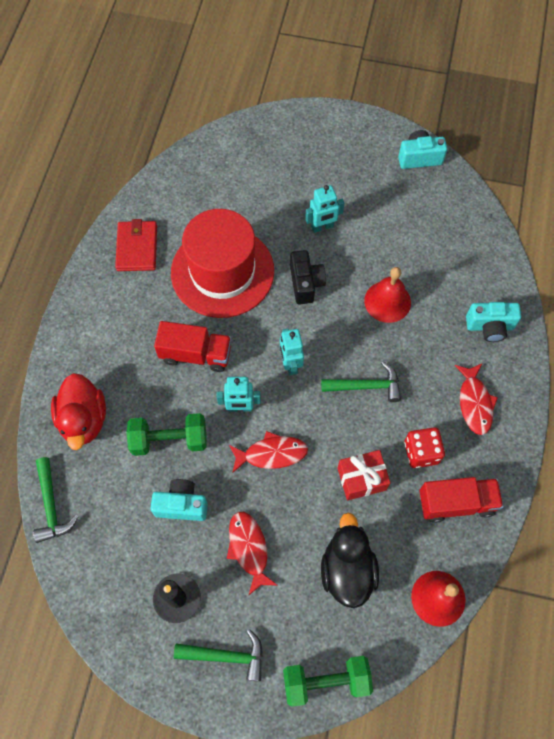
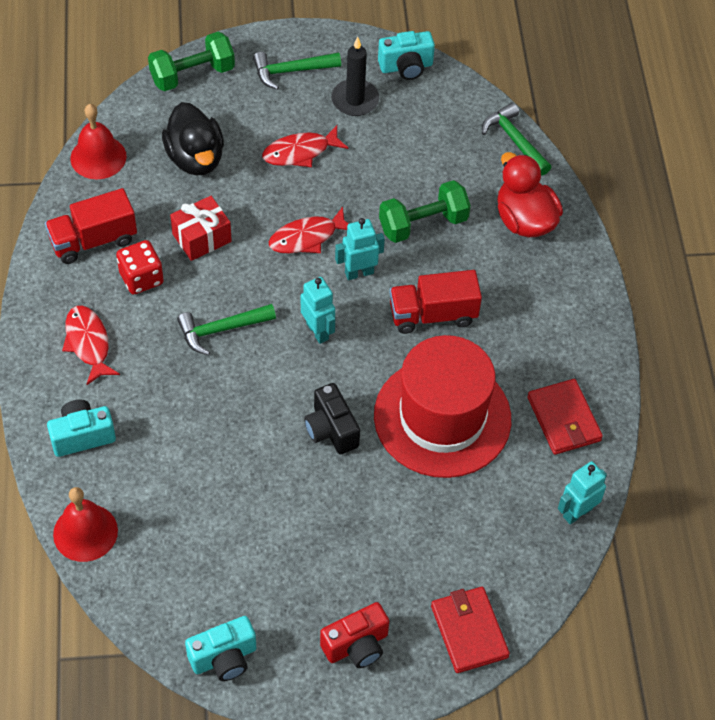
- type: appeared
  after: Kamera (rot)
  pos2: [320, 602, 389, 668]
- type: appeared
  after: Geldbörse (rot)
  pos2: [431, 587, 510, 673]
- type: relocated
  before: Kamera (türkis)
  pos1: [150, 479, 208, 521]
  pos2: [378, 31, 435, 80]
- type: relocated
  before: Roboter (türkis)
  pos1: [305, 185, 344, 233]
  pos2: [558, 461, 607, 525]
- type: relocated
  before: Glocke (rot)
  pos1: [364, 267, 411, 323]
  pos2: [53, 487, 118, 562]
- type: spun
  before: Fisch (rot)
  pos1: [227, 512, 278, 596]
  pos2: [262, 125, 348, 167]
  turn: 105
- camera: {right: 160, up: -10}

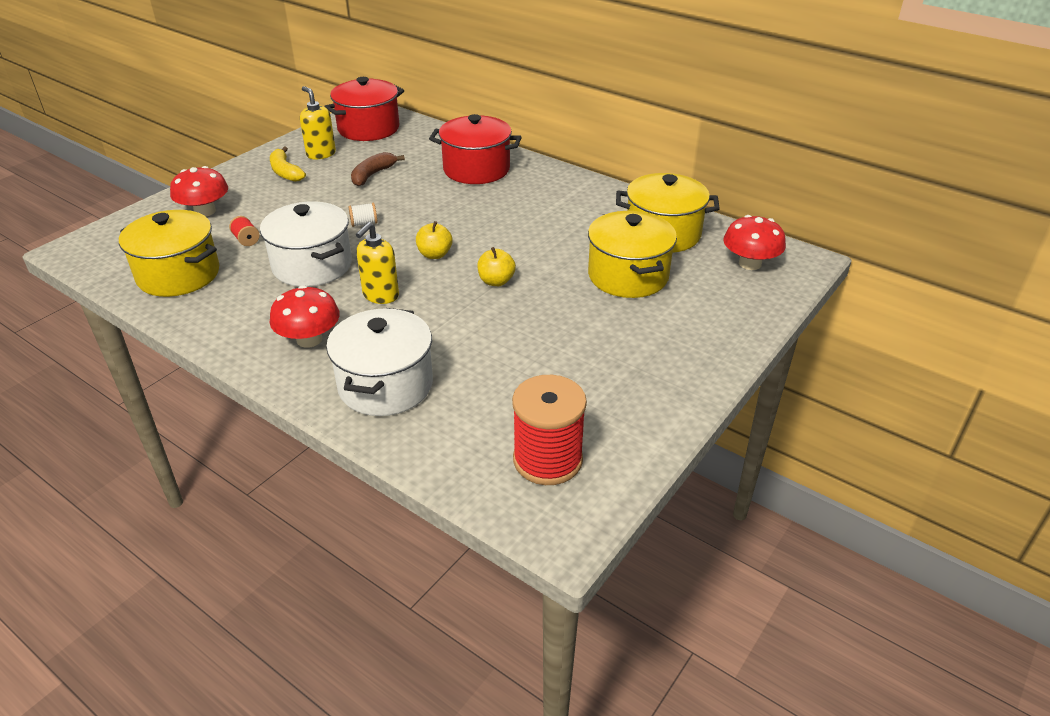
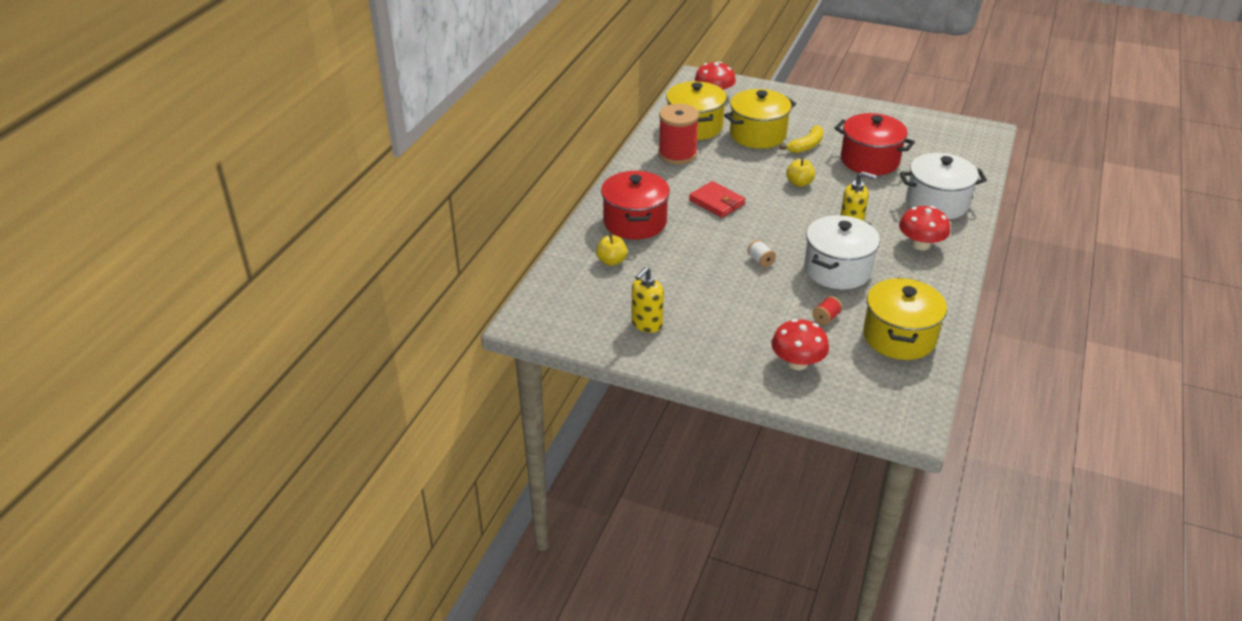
- type: missing
  before: Banane (braun)
  pos1: [351, 152, 405, 186]
- type: appeared
  after: Geldbörse (rot)
  pos2: [689, 181, 746, 218]
- type: relocated
  before: Banane (gelb)
  pos1: [270, 147, 306, 182]
  pos2: [780, 125, 823, 153]
- type: relocated
  before: Kochtopf (rot)
  pos1: [324, 77, 404, 141]
  pos2: [834, 113, 915, 175]
- type: relocated
  before: Apfel (gelb)
  pos1: [416, 221, 453, 259]
  pos2: [596, 234, 627, 266]
- type: relocated
  before: Garnrolle (rot)
  pos1: [512, 375, 587, 485]
  pos2: [658, 104, 699, 164]
- camera: {right: -105, up: 0}

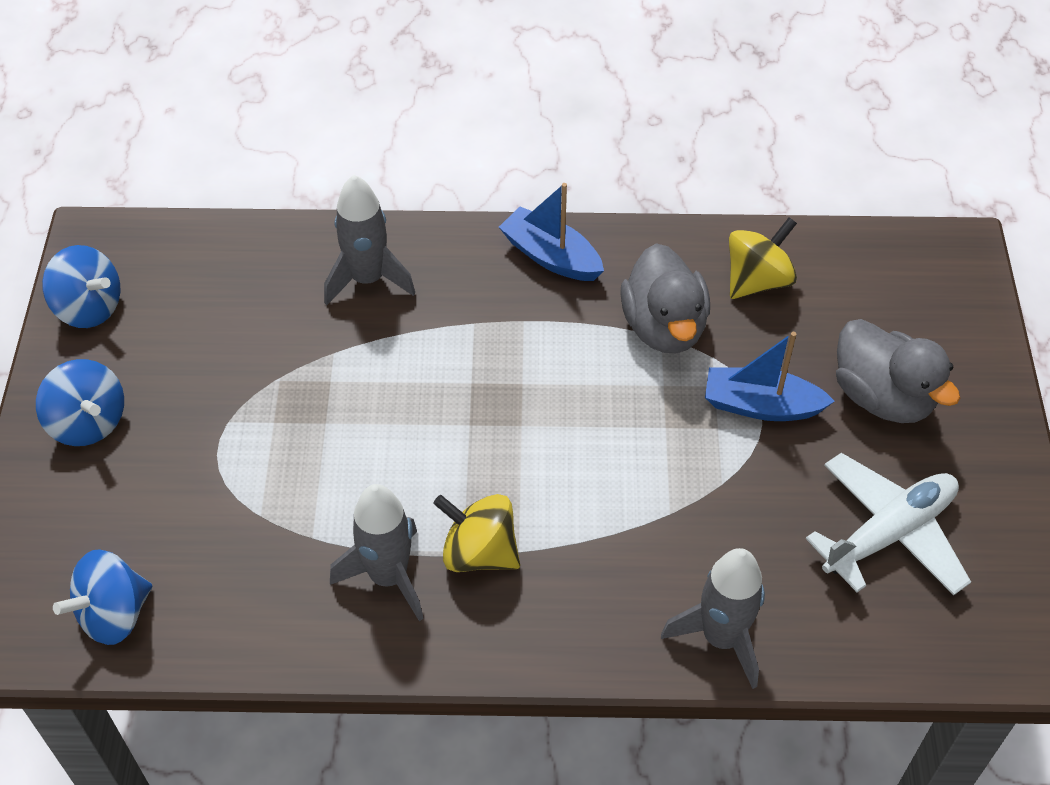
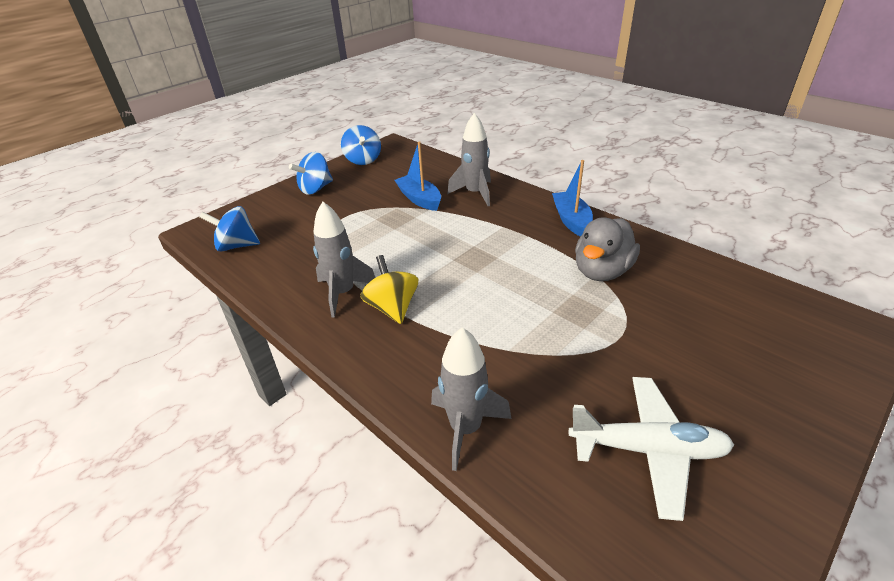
- type: missing
  before: Kreisel (gelb)
  pos1: [729, 217, 797, 299]
- type: missing
  before: Ente (grau)
  pos1: [836, 319, 960, 423]
- type: relocated
  before: Boot (blau)
  pos1: [705, 332, 835, 421]
  pos2: [395, 141, 441, 211]
- type: spun
  before: Kreisel (blau)
  pos1: [36, 359, 124, 446]
  pos2: [289, 152, 333, 195]
  turn: 45
- camera: {right: 45, up: -15}

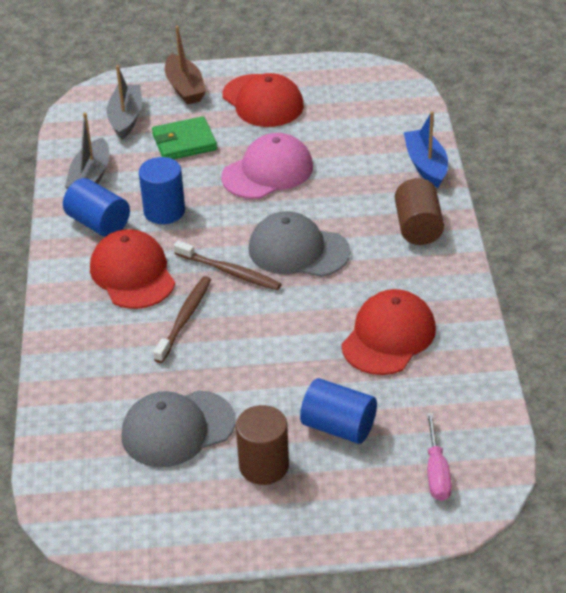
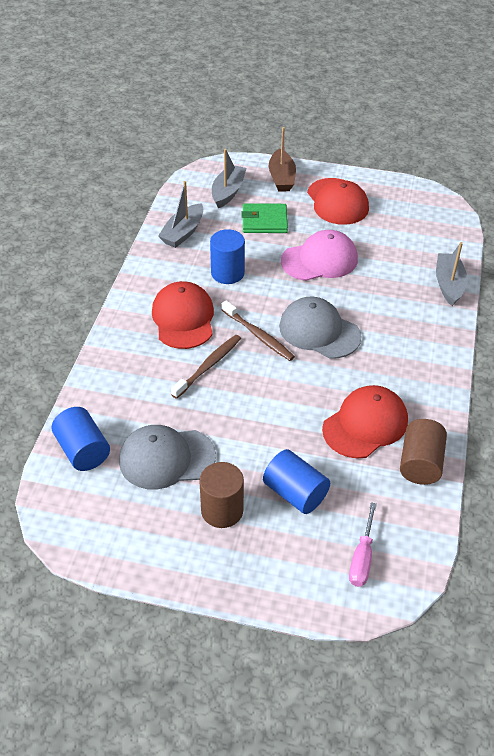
- type: relocated
  before: Vollzylinder (blau)
  pos1: [63, 178, 130, 237]
  pos2: [51, 407, 110, 471]
- type: relocated
  before: Vollzylinder (braun)
  pos1: [395, 178, 444, 245]
  pos2: [400, 419, 447, 485]
- type: colour
  before: Boot (blau)
  after: Boot (grau)
  pos1: [404, 111, 448, 188]
  pos2: [436, 242, 468, 306]
- camera: {right: 15, up: 5}

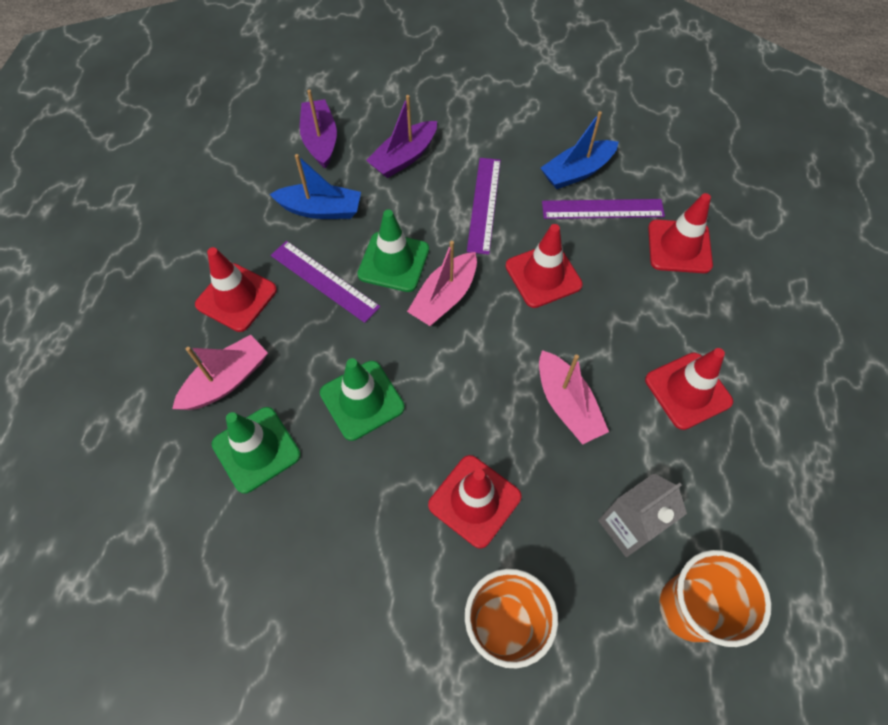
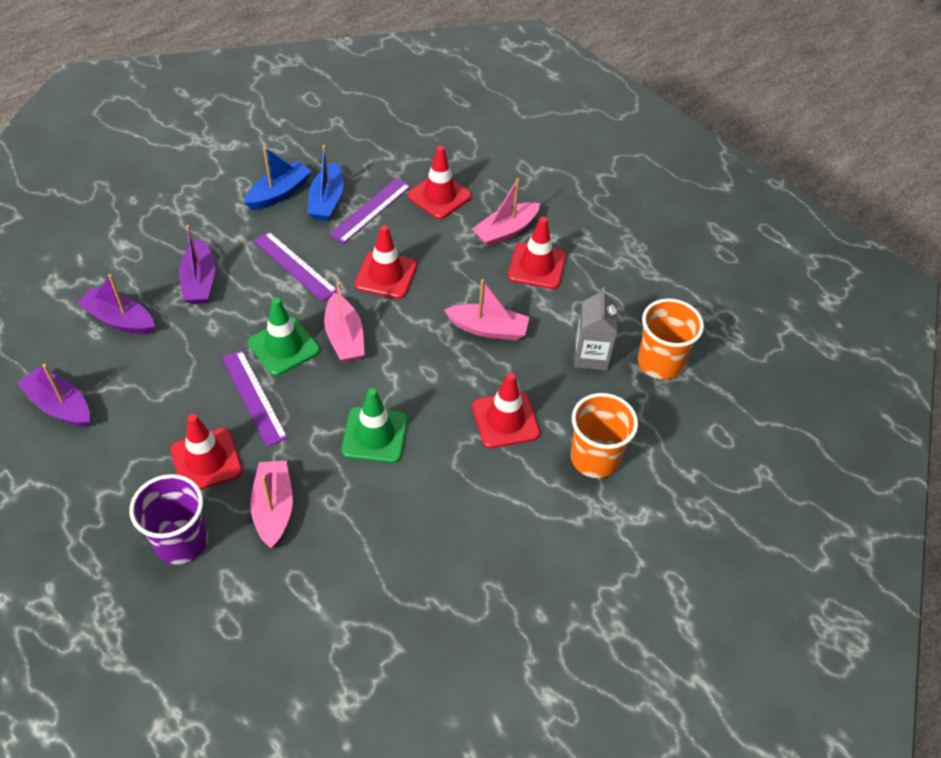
- type: missing
  before: Leitkegel (grün)
  pos1: [212, 407, 301, 494]
- type: appeared
  after: Boot (lila)
  pos2: [18, 364, 90, 427]
- type: appeared
  after: Becher (lila)
  pos2: [129, 474, 208, 564]
- type: appeared
  after: Boot (rosa)
  pos2: [472, 178, 540, 247]
- type: relocated
  before: Boot (blau)
  pos1: [269, 154, 361, 219]
  pos2: [244, 147, 312, 210]
- type: spun
  before: Lineal (lila)
  pos1: [271, 241, 380, 323]
  pos2: [222, 350, 288, 447]
  turn: 75
- camera: {right: -55, up: -10}

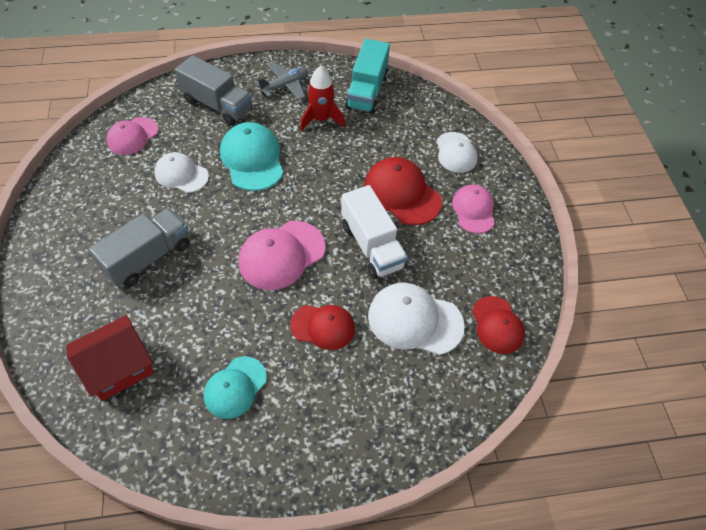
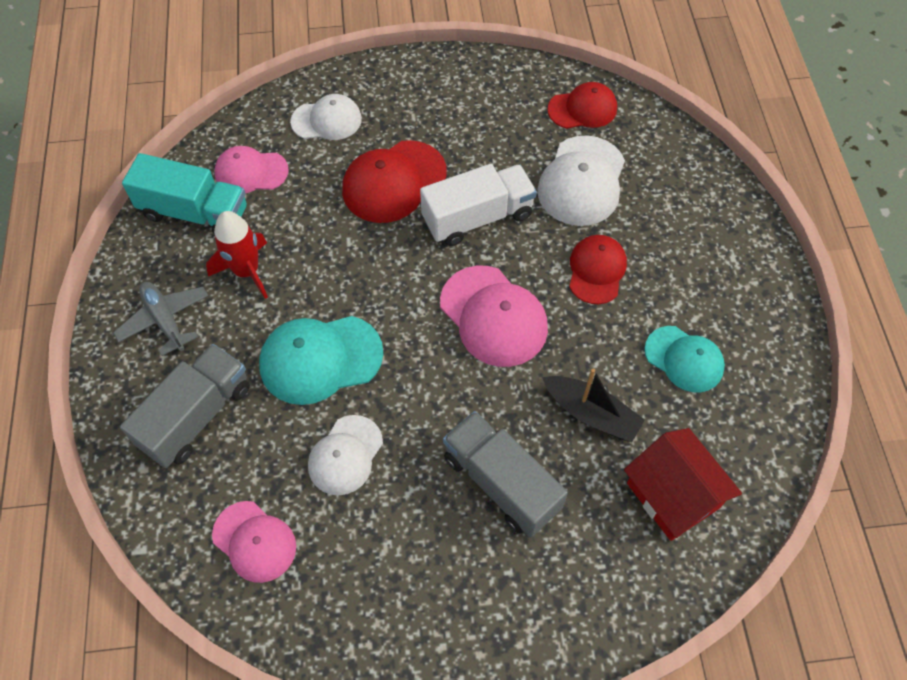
- type: appeared
  after: Boot (schwarz)
  pos2: [542, 368, 645, 442]
- type: relocated
  before: Kappe (rosa)
  pos1: [452, 184, 495, 234]
  pos2: [215, 146, 289, 193]
- camera: {right: -85, up: 5}

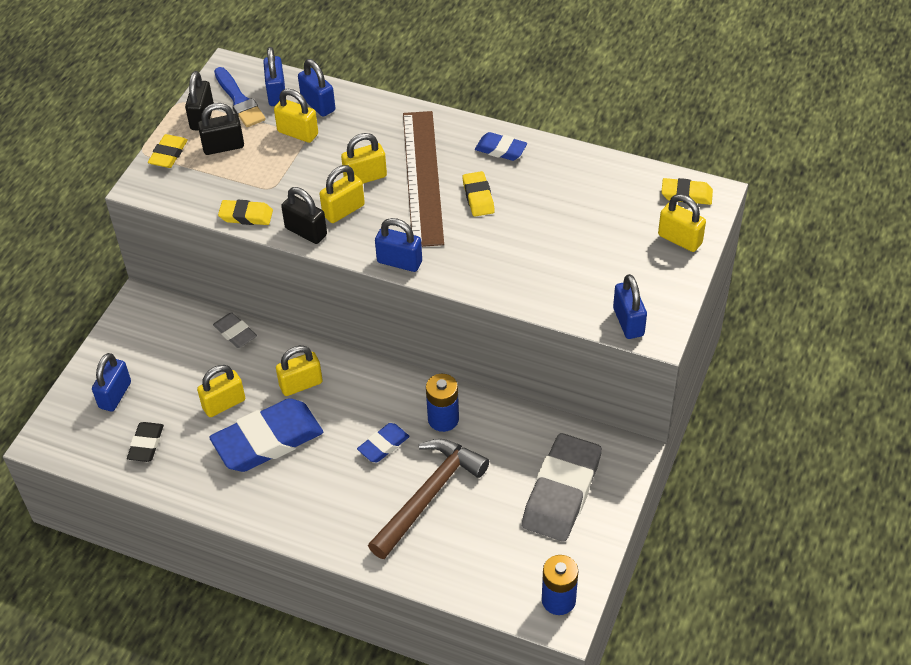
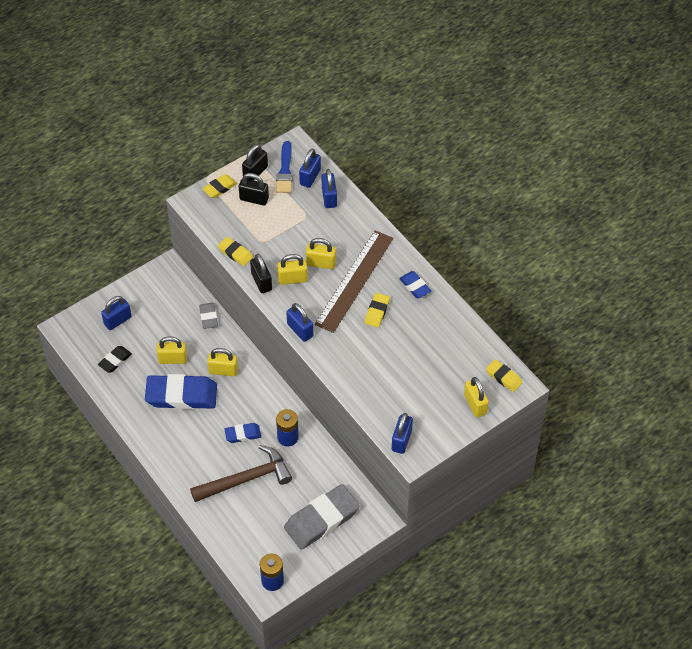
- type: missing
  before: Vorhängeschloss (gelb)
  pos1: [274, 89, 318, 143]
- camera: {right: 30, up: 5}

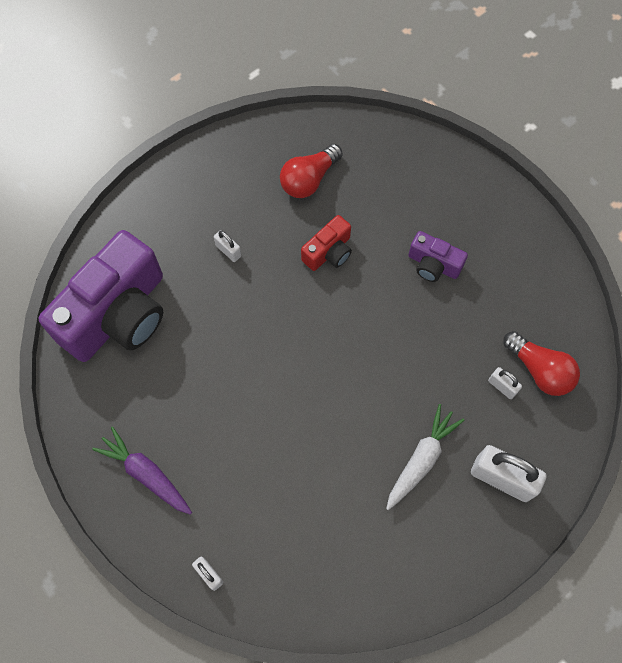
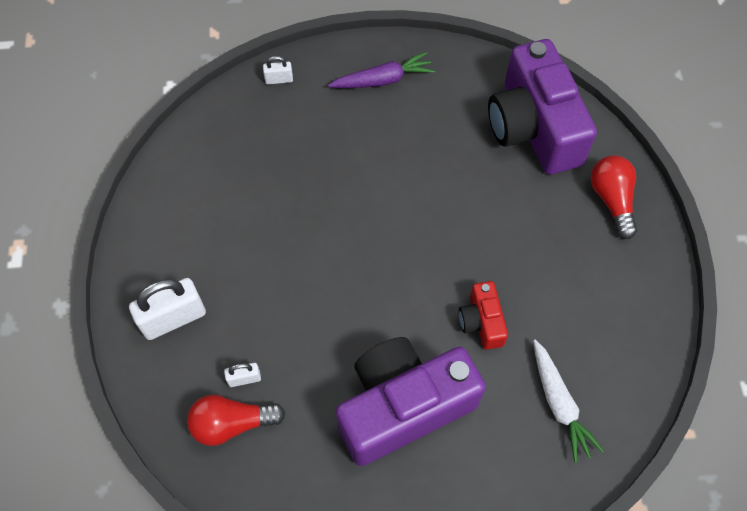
- type: missing
  before: Vorhängeschloss (weiß)
  pos1: [214, 230, 241, 262]
- type: relocated
  before: Glühbirne (rot)
  pos1: [280, 144, 343, 198]
  pos2: [591, 156, 637, 239]
- type: relocated
  before: Karotte (weiß)
  pos1: [386, 404, 464, 510]
  pos2: [533, 339, 604, 463]
- type: size
  before: Kamera (lila)
  pos1: [409, 231, 468, 282]
  pos2: [336, 337, 486, 466]
  scale: 2.17
- camera: {right: 125, up: -5}

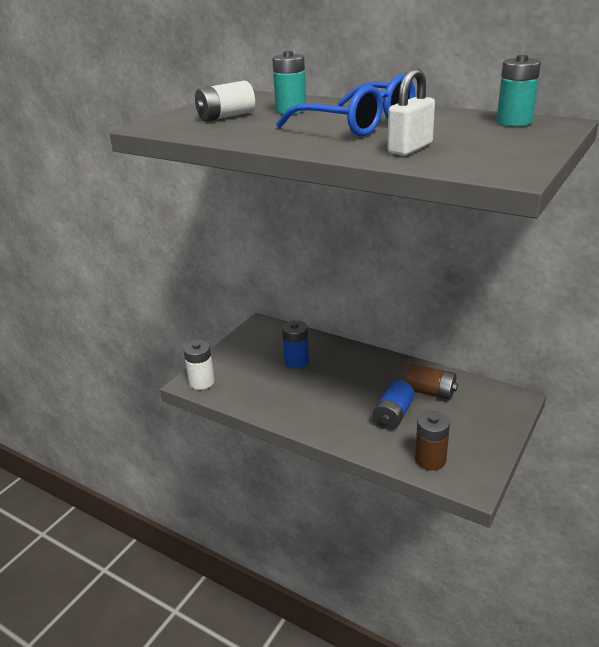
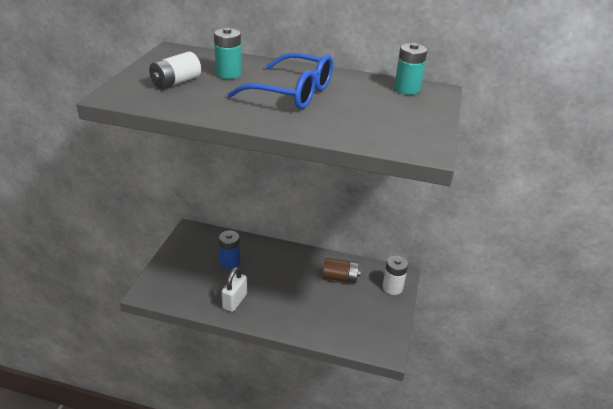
- type: missing
  before: Batterie (blau)
  pos1: [373, 380, 415, 430]
- type: missing
  before: Batterie (braun)
  pos1: [415, 411, 450, 470]
- type: relocated
  before: Batterie (weiß)
  pos1: [183, 340, 215, 390]
  pos2: [382, 256, 408, 295]
- type: relocated
  before: Vorhängeschloss (weiß)
  pos1: [388, 68, 435, 156]
  pos2: [221, 267, 247, 312]
- camera: {right: -20, up: 5}

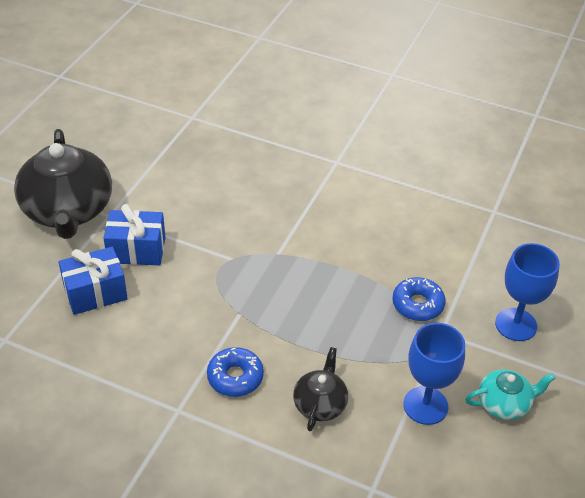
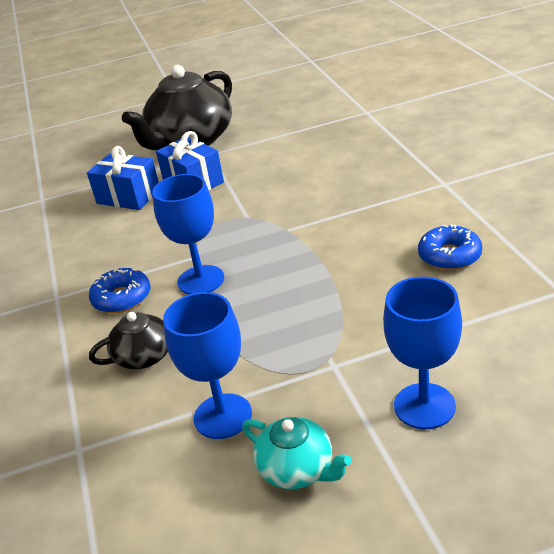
- type: appeared
  after: Kelch (blau)
  pos2: [152, 174, 224, 294]
- type: relocated
  before: Donut (blau)
  pos1: [392, 277, 446, 321]
  pos2: [418, 224, 482, 270]
- camera: {right: 55, up: -10}

